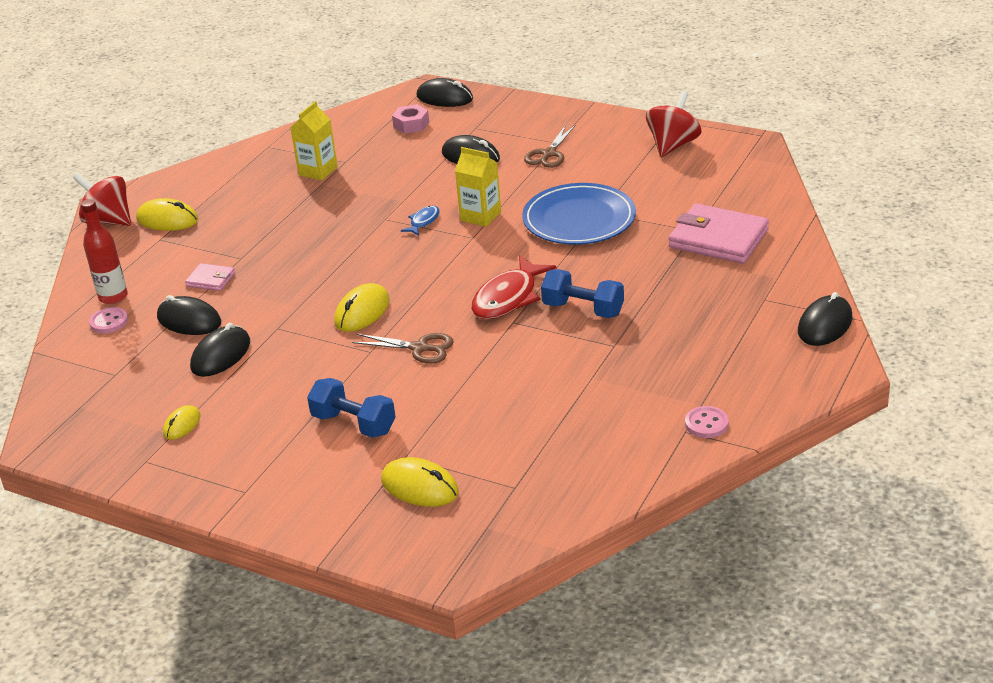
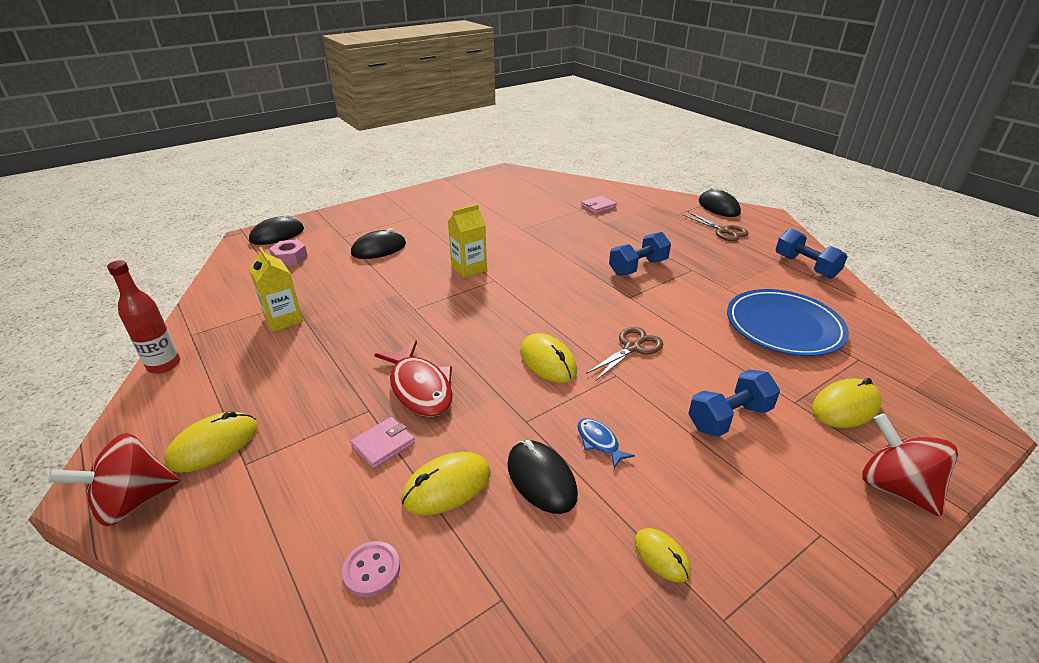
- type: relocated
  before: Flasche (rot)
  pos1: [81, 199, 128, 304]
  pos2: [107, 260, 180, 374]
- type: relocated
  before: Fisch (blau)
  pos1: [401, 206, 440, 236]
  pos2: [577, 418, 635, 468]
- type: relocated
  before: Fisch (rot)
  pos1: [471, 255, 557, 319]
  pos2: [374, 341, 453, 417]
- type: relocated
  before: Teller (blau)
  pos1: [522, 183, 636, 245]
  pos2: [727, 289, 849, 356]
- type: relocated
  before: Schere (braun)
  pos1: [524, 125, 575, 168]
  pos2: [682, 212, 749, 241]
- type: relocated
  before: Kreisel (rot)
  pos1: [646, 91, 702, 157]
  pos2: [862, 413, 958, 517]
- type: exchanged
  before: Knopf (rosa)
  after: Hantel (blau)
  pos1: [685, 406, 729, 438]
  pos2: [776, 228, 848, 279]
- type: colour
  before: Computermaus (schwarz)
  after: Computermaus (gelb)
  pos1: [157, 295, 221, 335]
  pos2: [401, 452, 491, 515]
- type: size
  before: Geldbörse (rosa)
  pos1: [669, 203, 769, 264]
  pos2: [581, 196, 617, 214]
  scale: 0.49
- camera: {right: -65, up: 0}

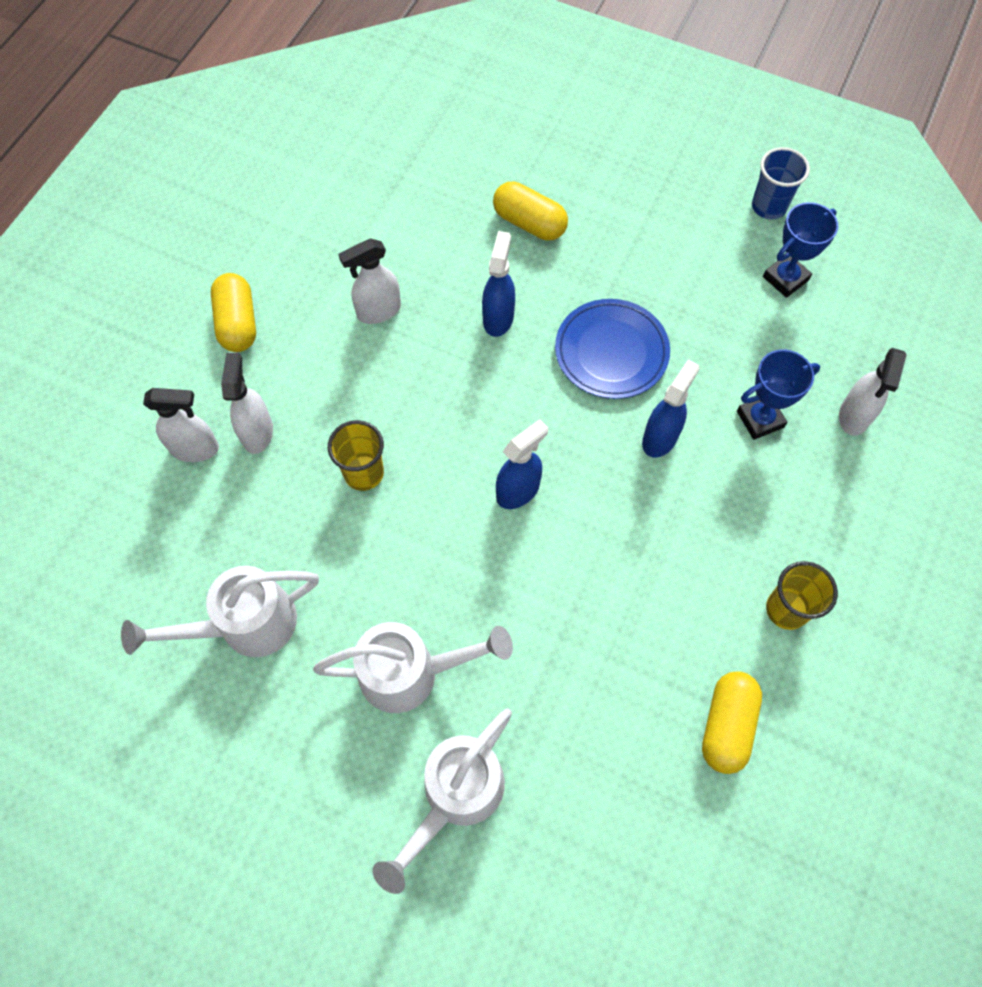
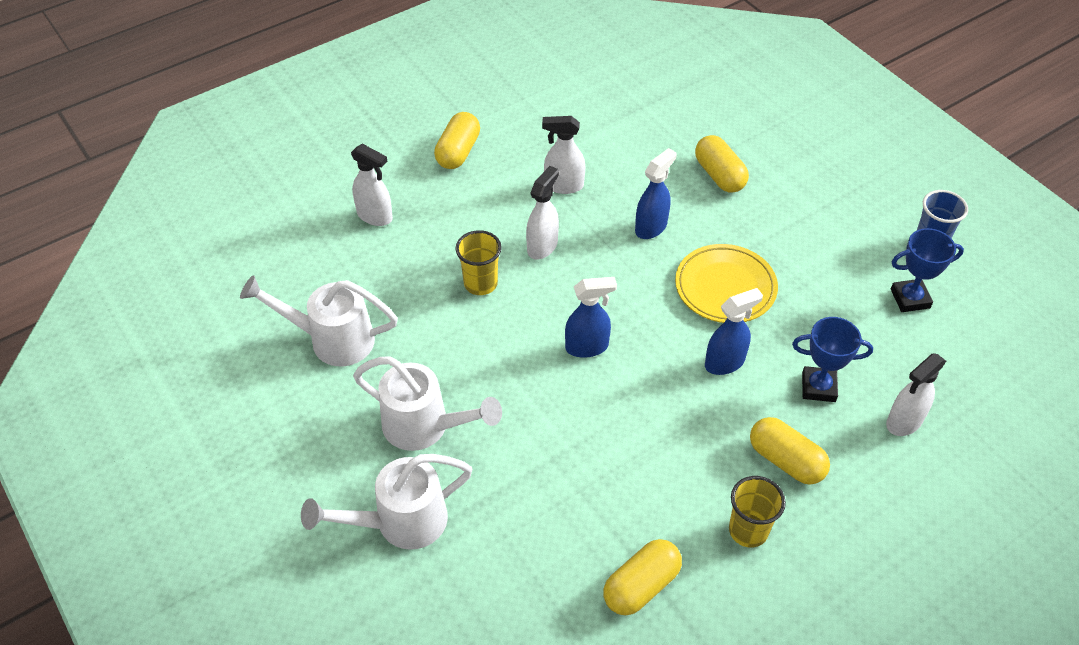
- type: appeared
  after: Kapsel (gelb)
  pos2: [750, 417, 830, 485]
- type: relocated
  before: Sprühflasche (weiß)
  pos1: [221, 353, 273, 454]
  pos2: [526, 166, 559, 259]
- type: colour
  before: Teller (blau)
  after: Teller (gelb)
  pos1: [555, 299, 670, 399]
  pos2: [675, 244, 778, 323]
- camera: {right: 30, up: -15}

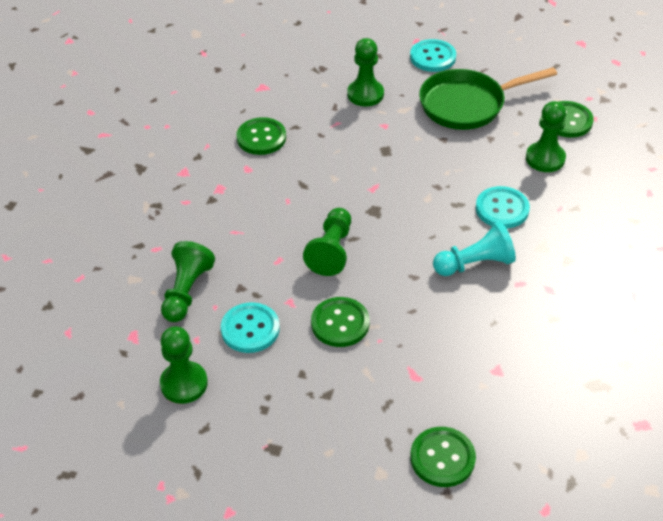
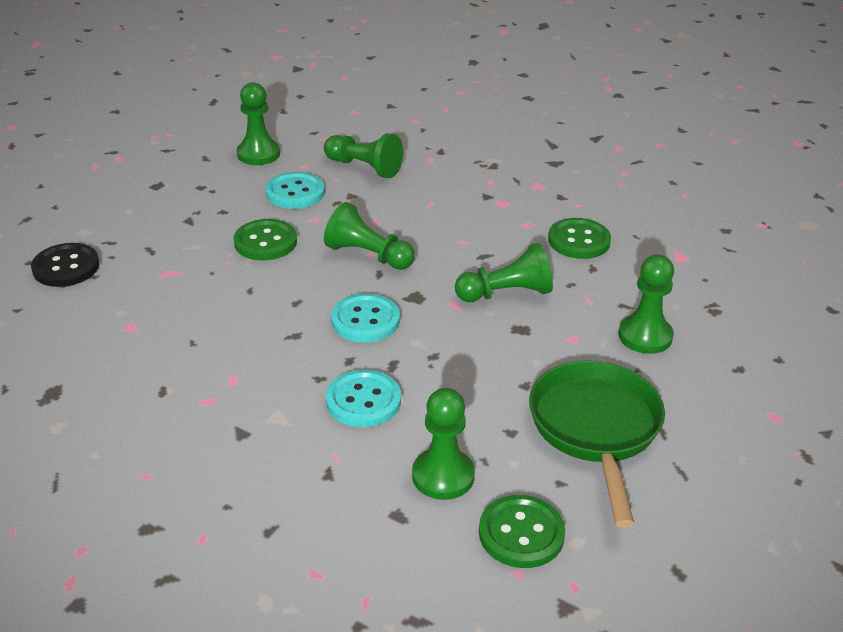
- type: missing
  before: Bauer (türkis)
  pos1: [433, 222, 516, 276]
- type: appeared
  after: Bauer (grün)
  pos2: [455, 243, 553, 302]
- type: relocated
  before: Knopf (türkis)
  pos1: [410, 39, 456, 72]
  pos2: [331, 293, 400, 342]
- type: colour
  before: Knopf (grün)
  after: Knopf (schwarz)
  pos1: [410, 427, 476, 487]
  pos2: [31, 243, 100, 287]
- camera: {right: 105, up: -10}

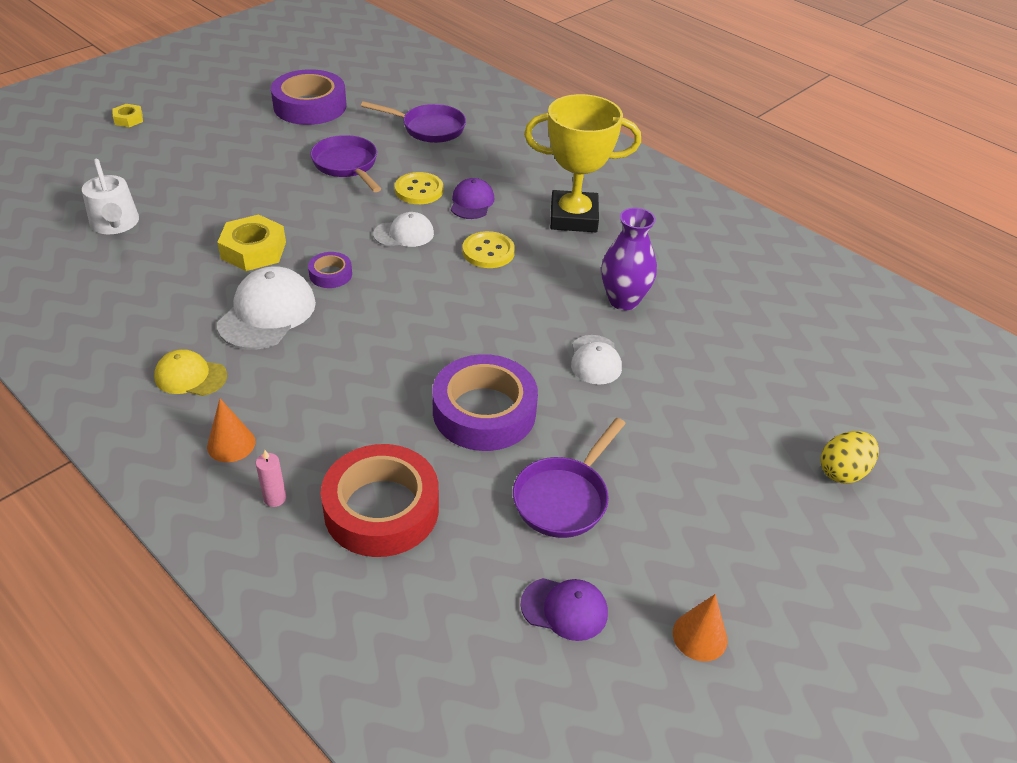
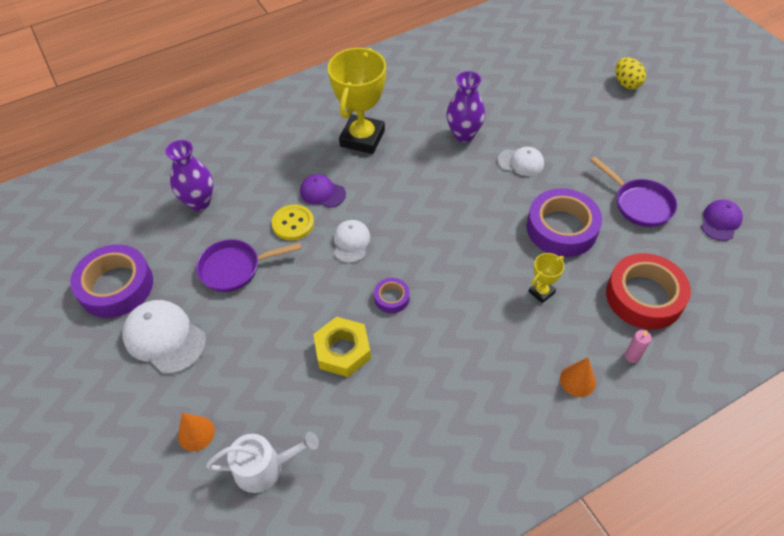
- type: missing
  before: Sechskantmutter (gelb)
  pos1: [113, 104, 143, 127]
- type: missing
  before: Kappe (gelb)
  pos1: [154, 349, 227, 396]
- type: missing
  before: Knopf (gelb)
  pos1: [463, 231, 515, 268]
- type: appeared
  after: Pokal (gelb)
  pos2: [528, 253, 564, 303]
- type: relocated
  before: Kappe (weiß)
  pos1: [217, 266, 316, 350]
  pos2: [122, 300, 206, 374]
- type: relocated
  before: Kegel (orange)
  pos1: [673, 594, 728, 661]
  pos2: [178, 413, 215, 451]
- type: exchanged
  before: Pfanne (lila)
  after: Vase (lila)
  pos1: [361, 101, 466, 143]
  pos2: [165, 140, 213, 211]
- camera: {right: -70, up: 10}

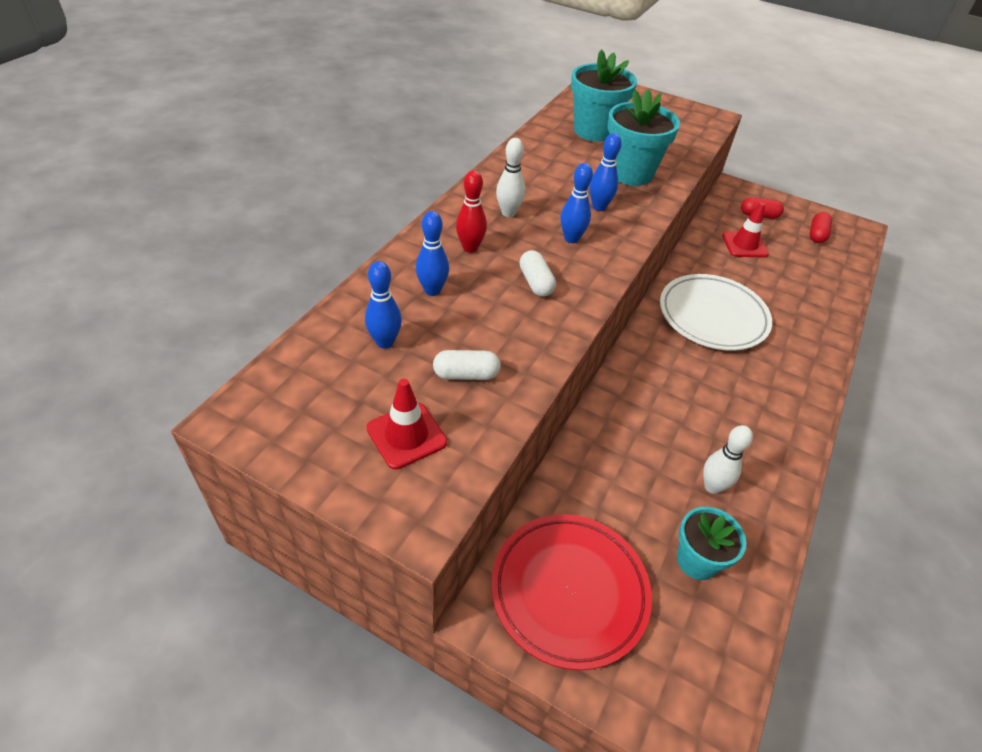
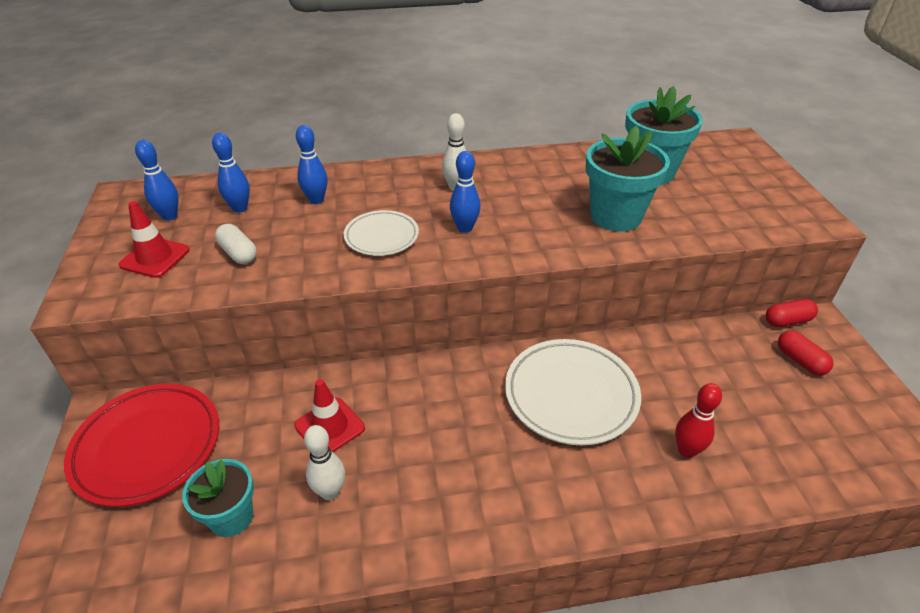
- type: relocated
  before: Bowlingkegel (rot)
  pos1: [456, 170, 487, 253]
  pos2: [675, 383, 722, 458]
- type: relocated
  before: Bowlingkegel (blau)
  pos1: [590, 133, 622, 211]
  pos2: [135, 140, 179, 221]
- type: relocated
  before: Leitkegel (rot)
  pos1: [722, 202, 769, 258]
  pos2: [294, 379, 365, 452]
- type: relocated
  before: Kapsel (rot)
  pos1: [810, 212, 832, 243]
  pos2: [766, 299, 818, 327]
- type: exchanged
  before: Kapsel (weiß)
  after: Teller (weiß)
  pos1: [519, 250, 556, 297]
  pos2: [344, 210, 419, 256]
- camera: {right: 55, up: -5}

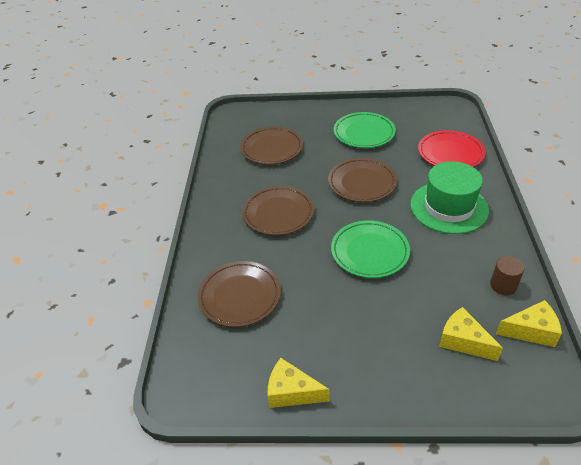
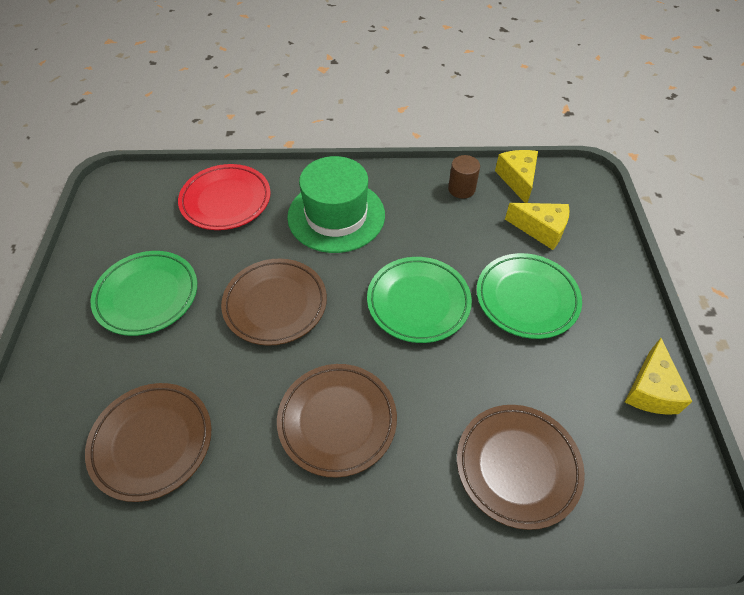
- type: appeared
  after: Teller (grün)
  pos2: [477, 253, 582, 339]
- type: spun
  before: Käse (gelb)
  pos1: [439, 307, 503, 361]
  pos2: [505, 203, 570, 250]
  turn: -105
- camera: {right: -95, up: 10}

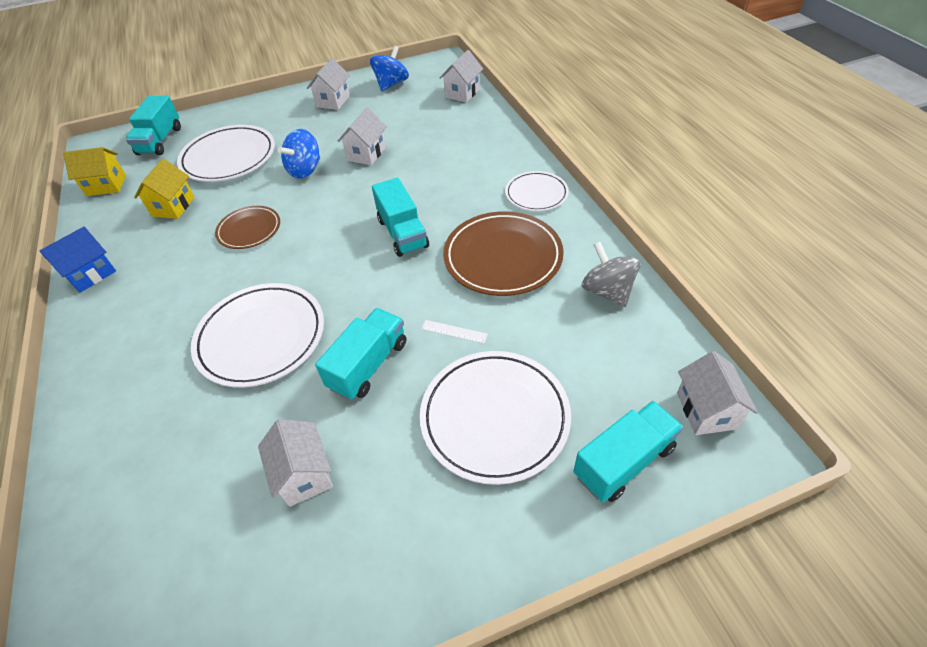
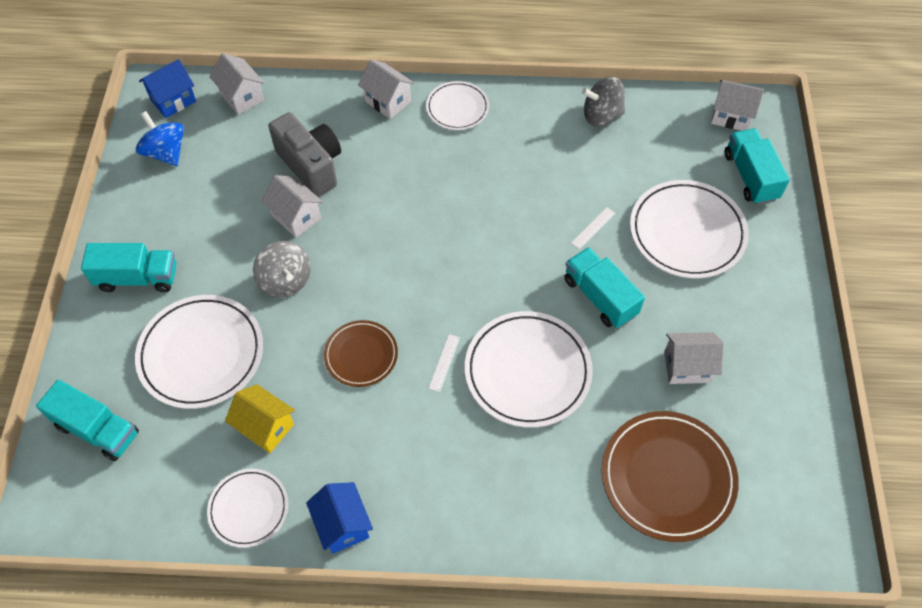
- type: missing
  before: Haus (gelb)
  pos1: [63, 147, 126, 196]
- type: appeared
  after: Haus (blau)
  pos2: [139, 59, 196, 118]
- type: appeared
  after: Teller (weiß)
  pos2: [207, 469, 288, 548]
- type: appeared
  after: Kamera (grau)
  pos2: [268, 112, 341, 197]
- type: appeared
  after: Lineal (weiß)
  pos2: [428, 334, 460, 392]
- type: relocated
  before: Haus (weiß)
  pos1: [307, 58, 350, 110]
  pos2: [358, 60, 415, 119]
- type: relocated
  before: Lastwagen (türkis)
  pos1: [372, 178, 429, 257]
  pos2: [81, 243, 177, 292]
- type: relocated
  before: Teller (braun)
  pos1: [443, 211, 564, 296]
  pos2: [602, 411, 739, 542]
- type: colour
  before: Kreisel (blau)
  after: Kreisel (grau)
  pos1: [278, 129, 320, 179]
  pos2: [253, 241, 311, 298]
- camera: {right: -70, up: 10}

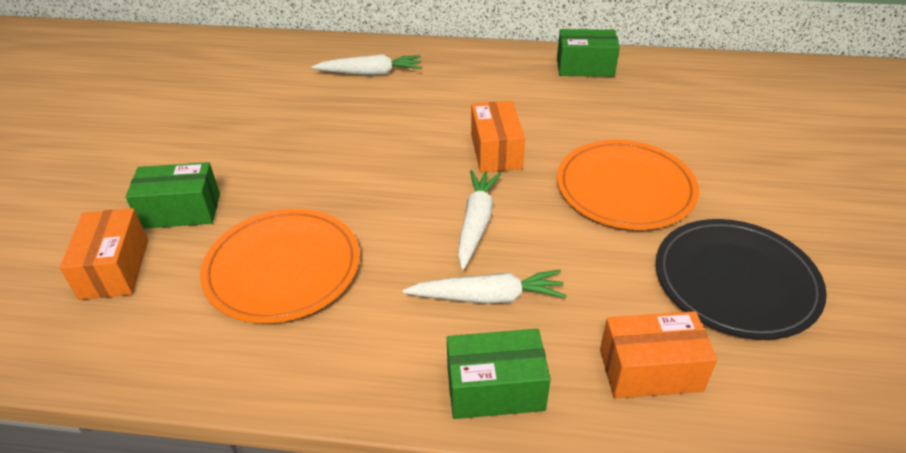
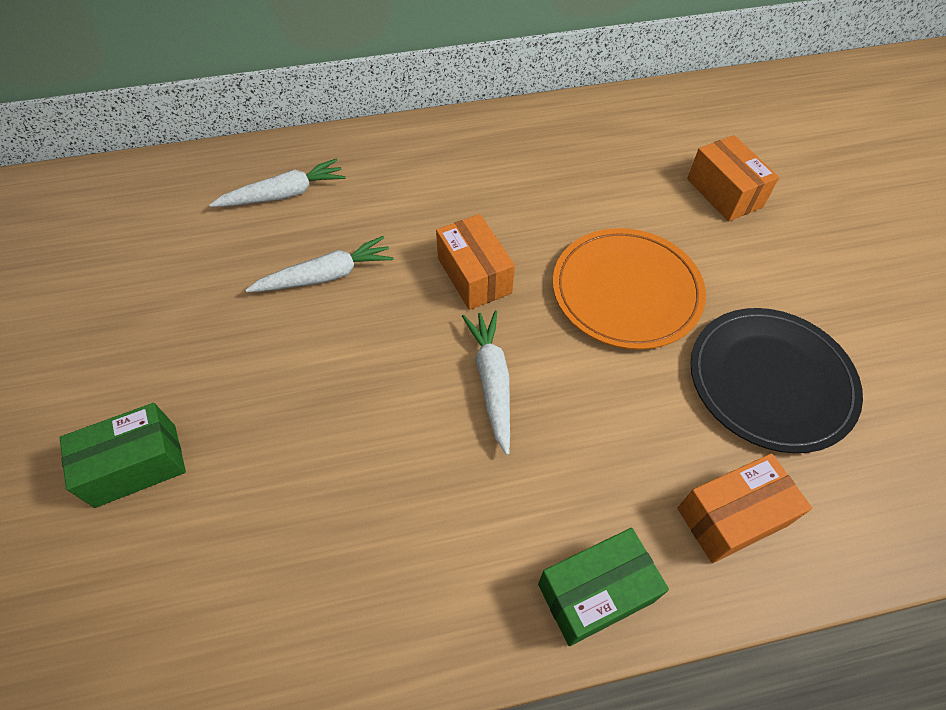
- type: missing
  before: Teller (orange)
  pos1: [200, 209, 360, 323]
- type: missing
  before: Schachtel (grün)
  pos1: [557, 29, 620, 77]
- type: relocated
  before: Schachtel (orange)
  pos1: [60, 208, 148, 300]
  pos2: [687, 135, 779, 222]
- type: relocated
  before: Karotte (weiß)
  pos1: [403, 270, 567, 304]
  pos2: [246, 236, 394, 292]
- camera: {right: -20, up: 15}

